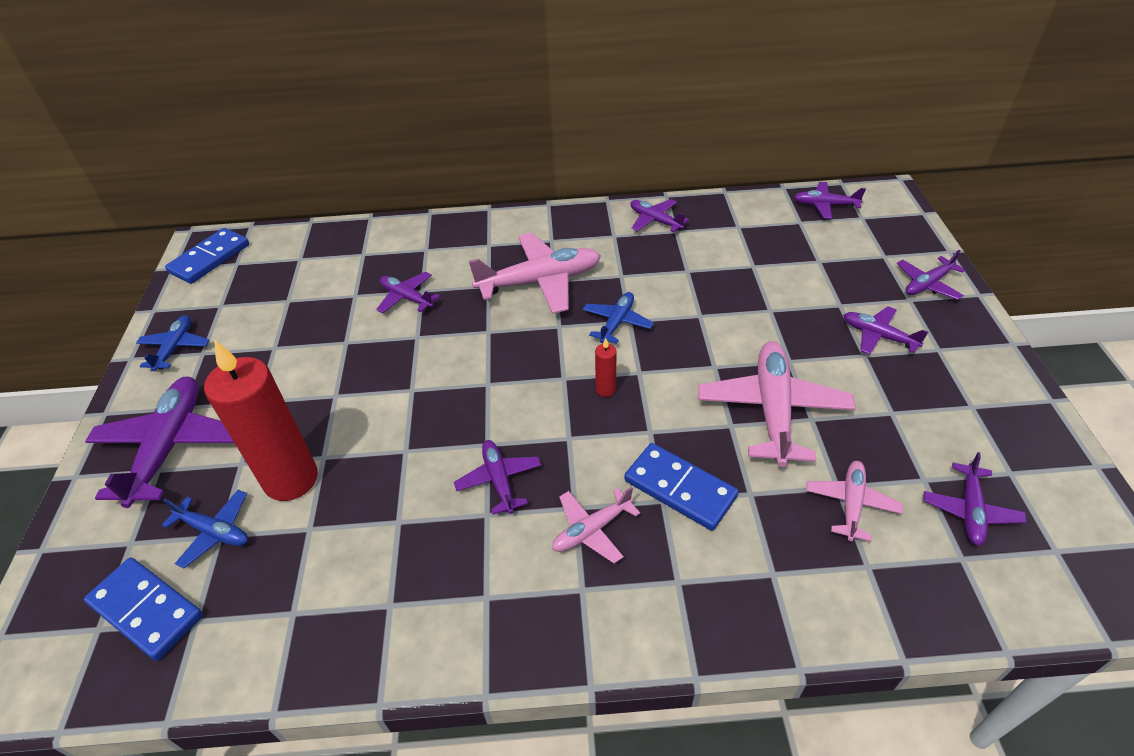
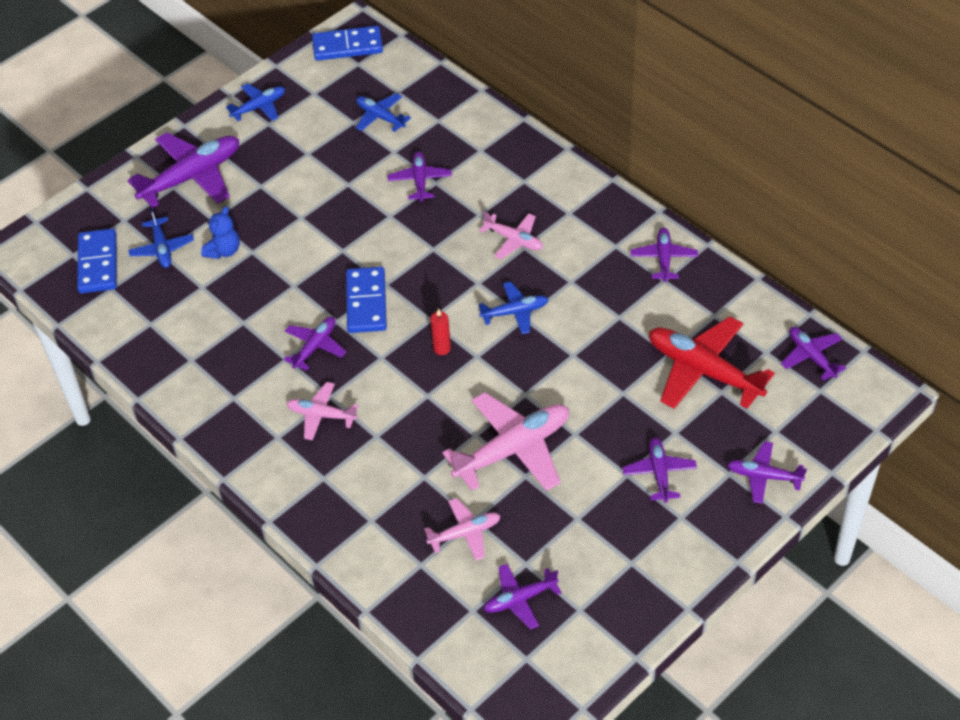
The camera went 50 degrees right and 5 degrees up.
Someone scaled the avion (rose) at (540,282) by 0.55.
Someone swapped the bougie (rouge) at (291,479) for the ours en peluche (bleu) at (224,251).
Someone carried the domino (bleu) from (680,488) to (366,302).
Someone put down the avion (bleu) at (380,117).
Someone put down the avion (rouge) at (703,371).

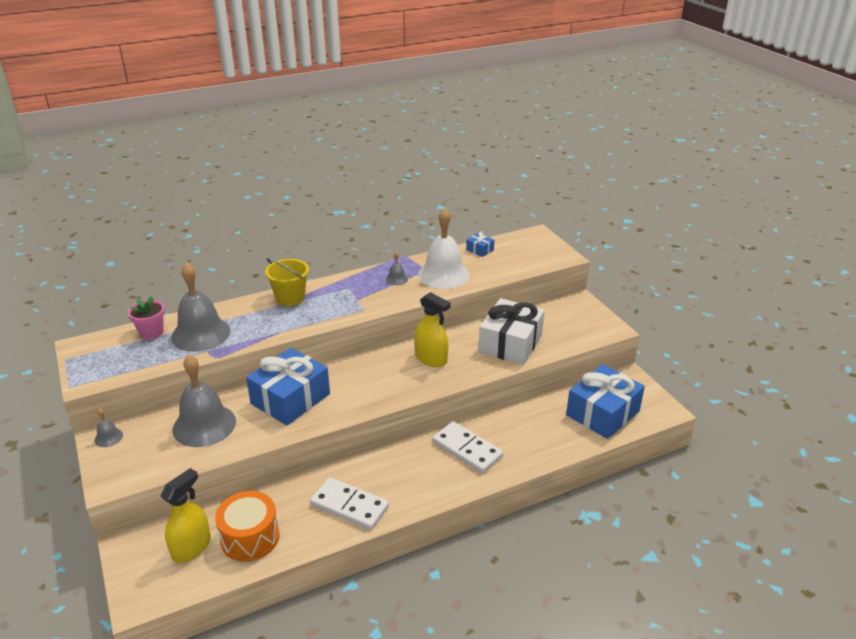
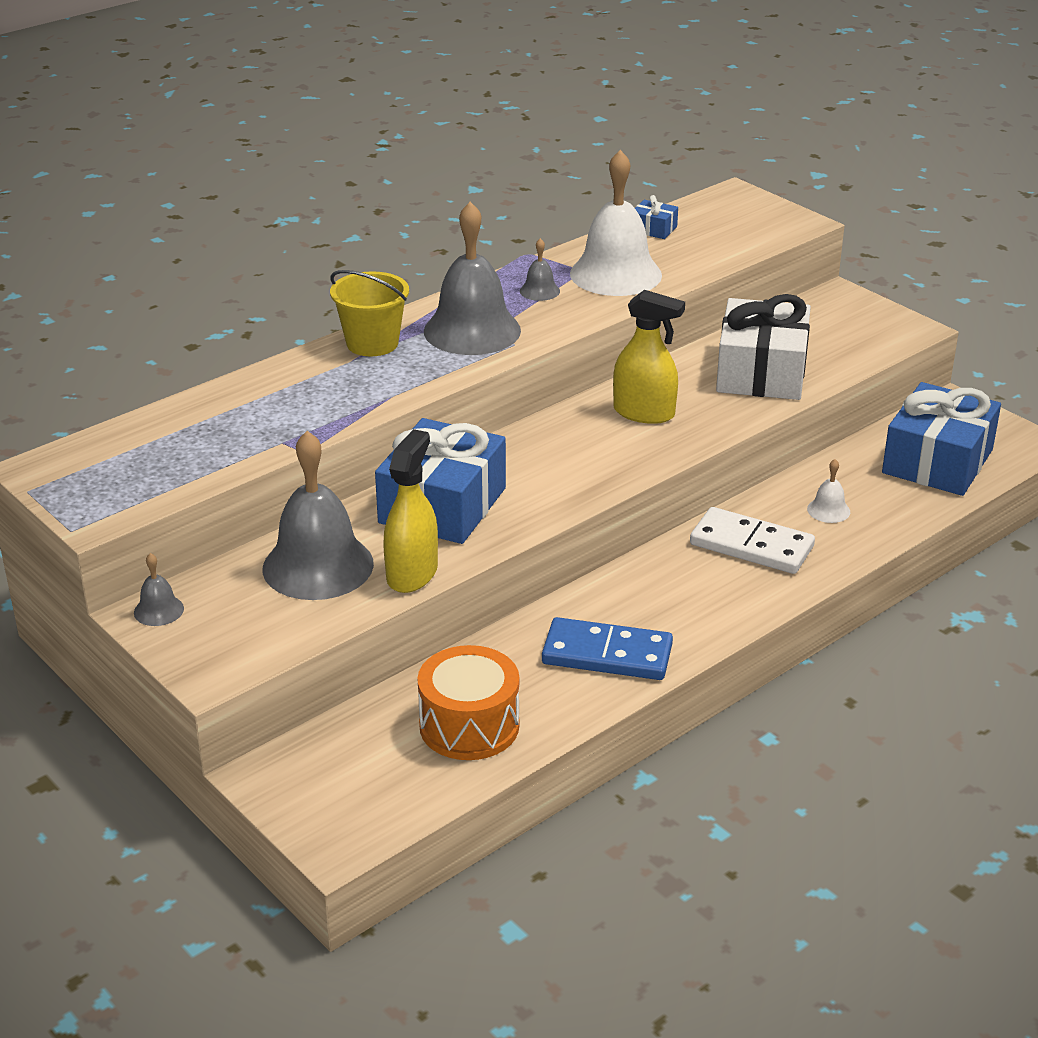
The camera went 15 degrees left and 0 degrees up.
Someone carried the cloche (gris) from (201,334) to (472,330).
Someone took away the pot de fleurs (rose) at (151,332).
Someone carried the vaporisateur (jaune) from (191,547) to (412,573).
Someone repainted the domino (blanc) at (349,506), which became the domino (bleu) at (607,654).
Someone put down the cloche (blanc) at (828,510).

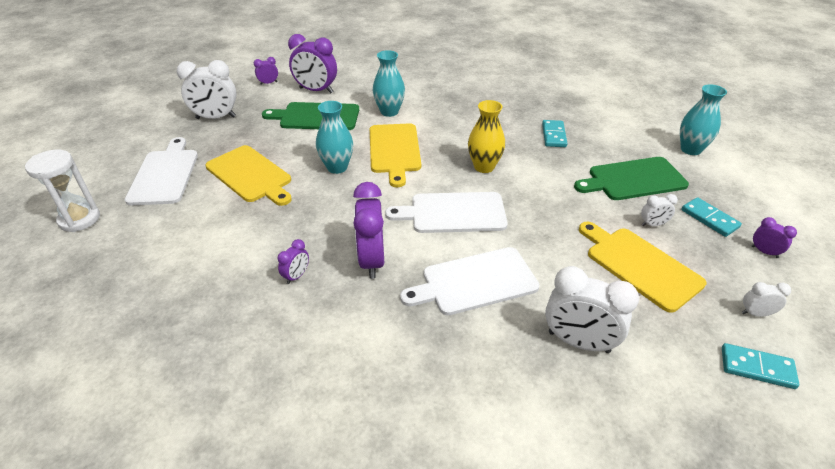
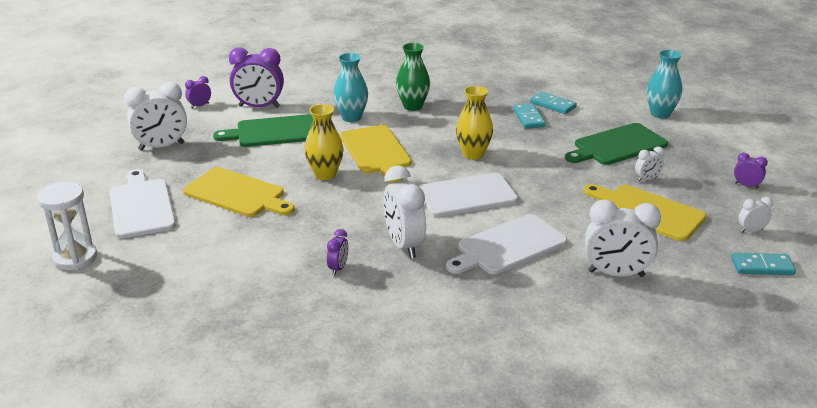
The camera went 15 degrees left and 10 degrees down.
Someone repainted the vase (turquoise) at (337,167), which became the vase (jaune) at (325,174).
Someone repainted the réveil (violet) at (371,260), which became the réveil (blanc) at (404,245).
Someone carried the domino (turquoise) from (709,219) to (552,105).
Someone put down the vase (vert) at (413,106).

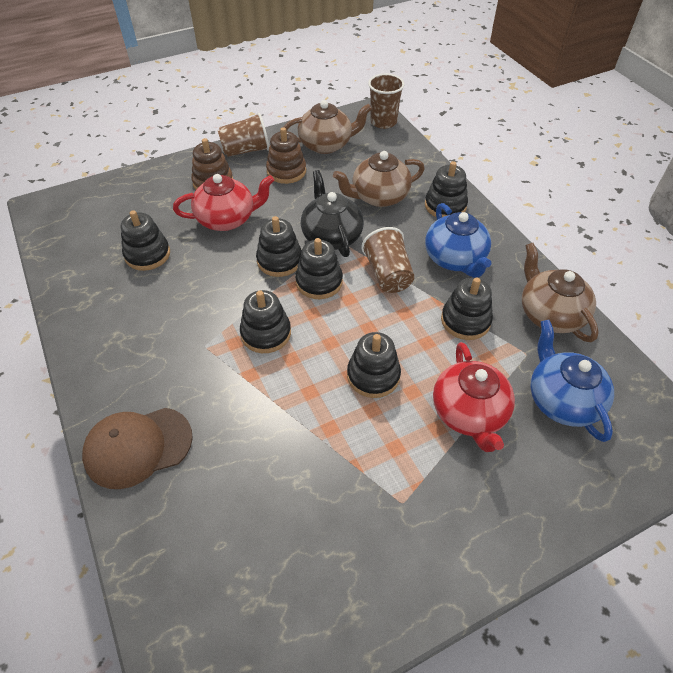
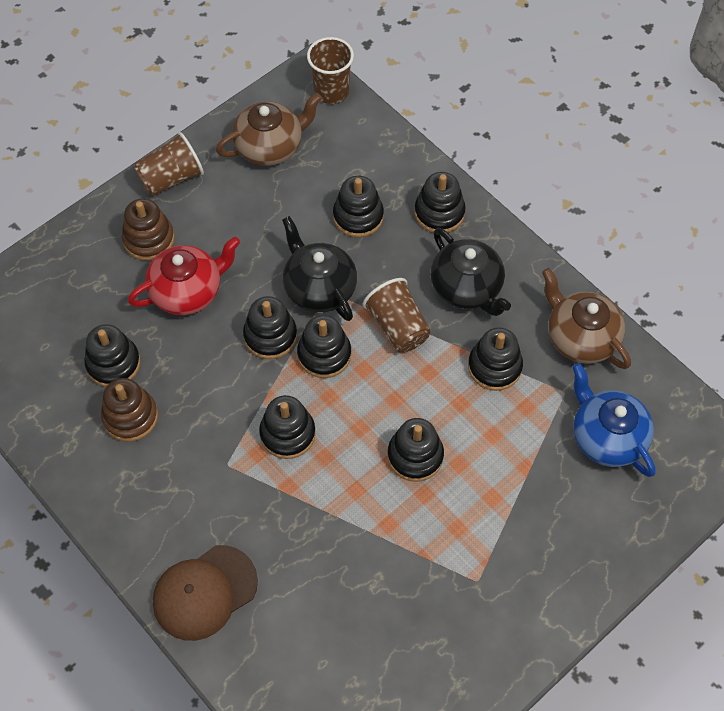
The camera went 15 degrees left and 10 degrees up.
Someone carried the jouet à empiler (marron) from (286,171) to (130,416).
Someone swapped the théière (marron) at (379,197) for the jouet à empiler (noir) at (358,216).
Someone repainted the théière (bleu) at (455,259), which became the théière (noir) at (467,288).
Someone took away the théière (rouge) at (469,413).

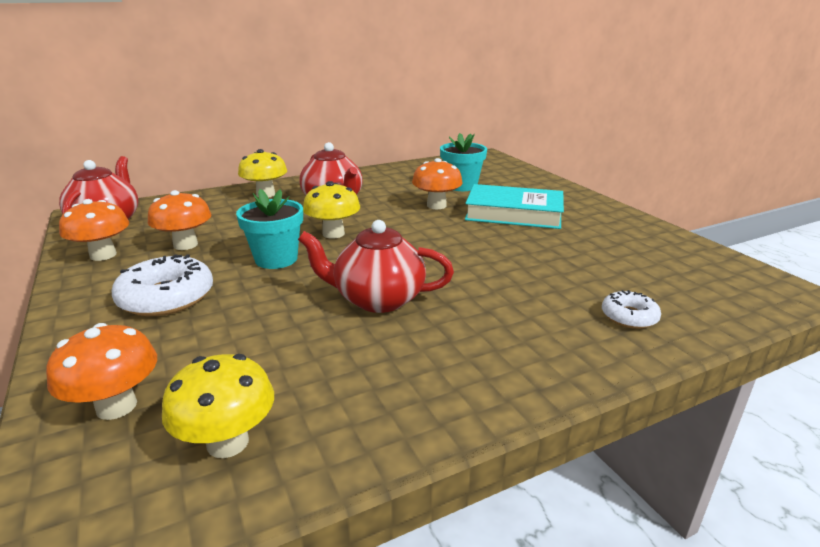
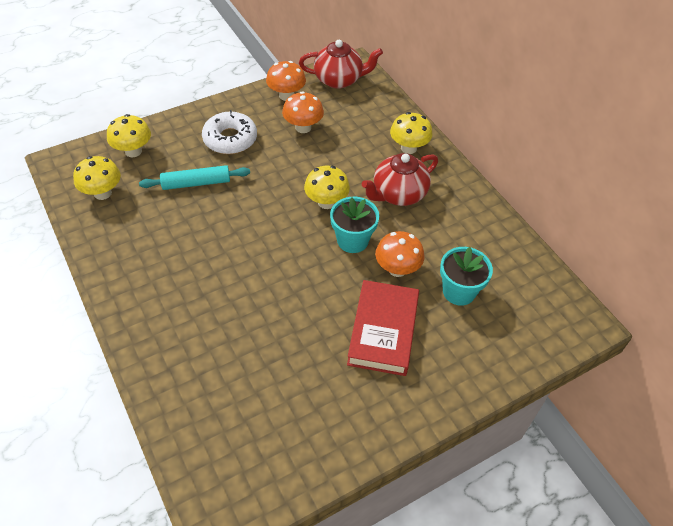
The camera went 85 degrees right and 25 degrees up.
Someone repainted the livre (turquoise) at (514,213), which became the livre (rouge) at (383,331).
Someone carried the pot de fleurs (turquoise) from (276,259) to (352,240).
Someone took away the théière (rouge) at (377,299).
Someone took away the beignet (blanc) at (629,316).
Someone repainted the champignon (orange) at (116,406), which became the champignon (jaune) at (133,151).
Someone put down the rouleau à pâtisserie (turquoise) at (196,183).

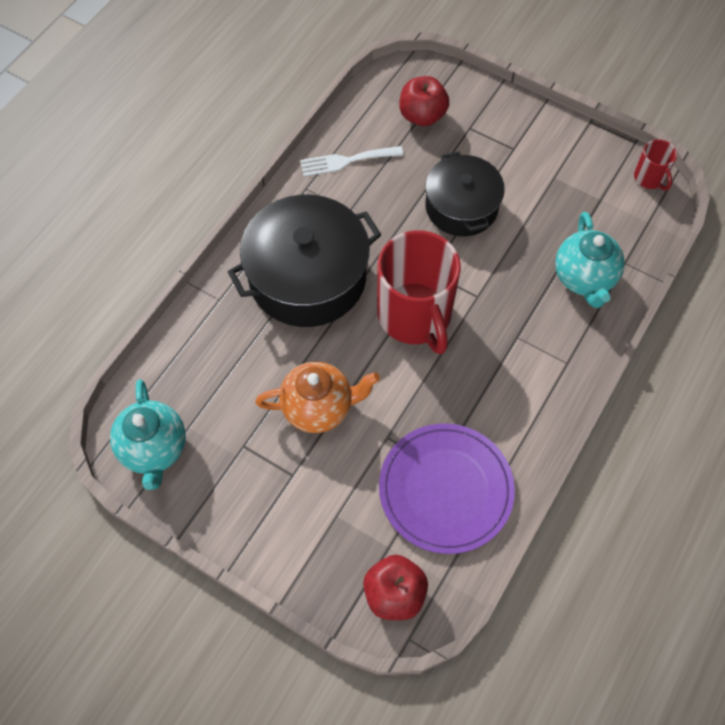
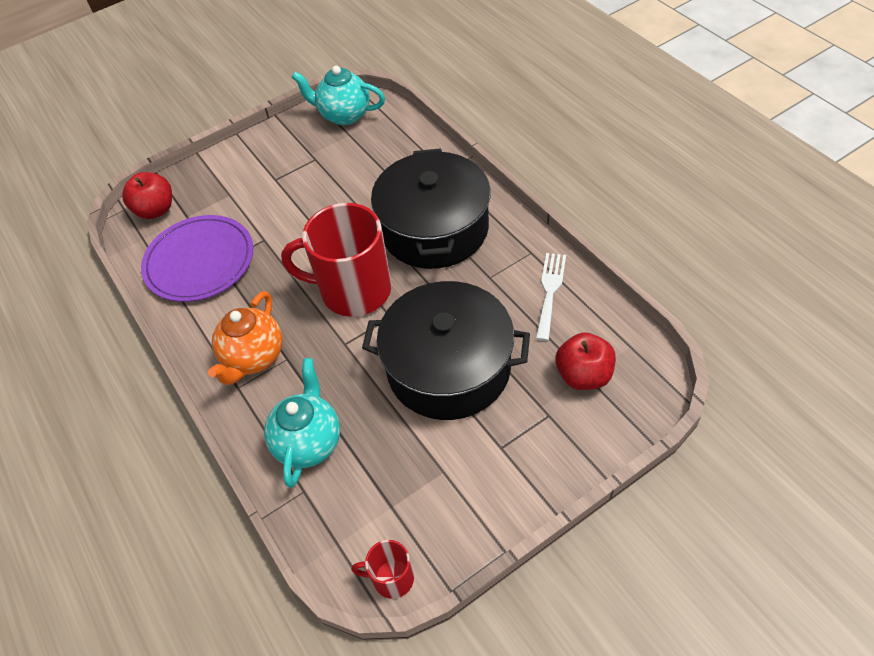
The camera went 120 degrees right and 10 degrees down.
Someone scaled the marmite (noir) at (461,207) by 1.55.
Someone rotated the théière (turquoise) at (584,279) by 75 degrees clockwise.
Someone carried the théière (orange) from (319,408) to (254,358).

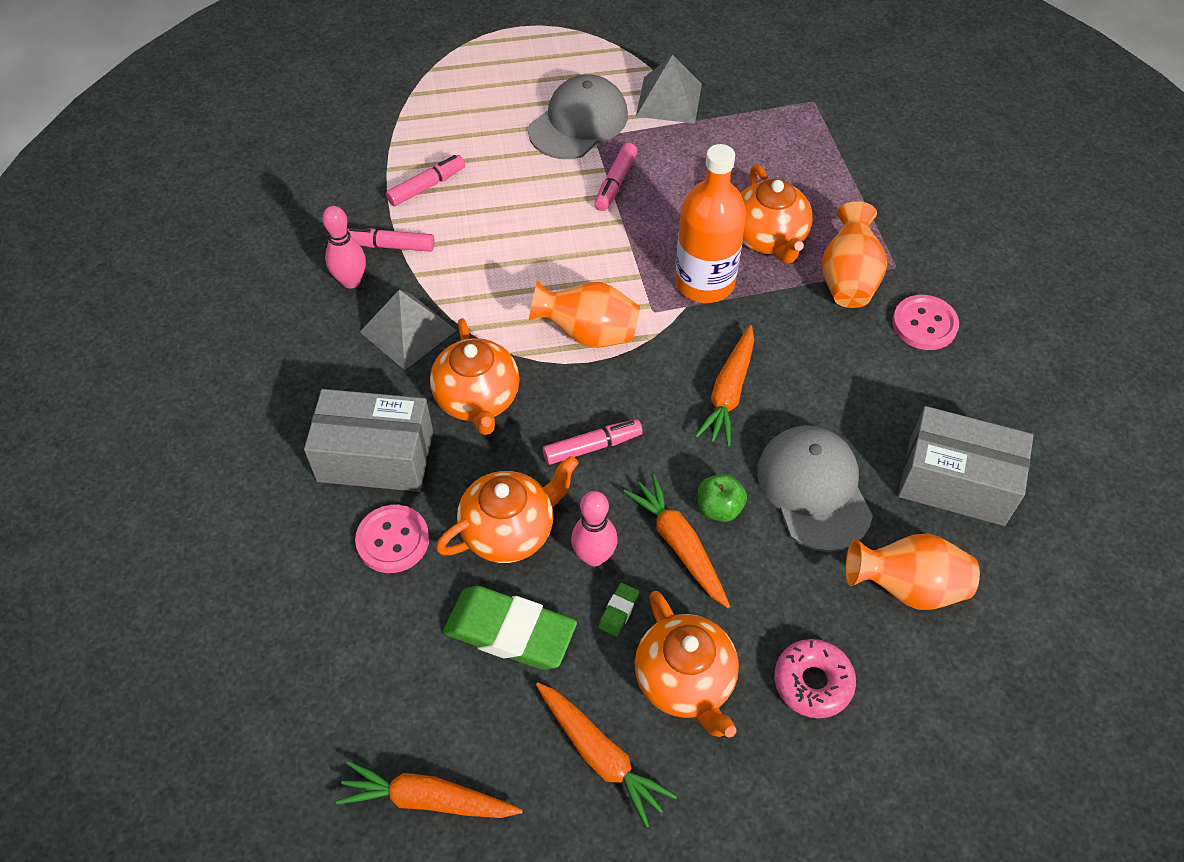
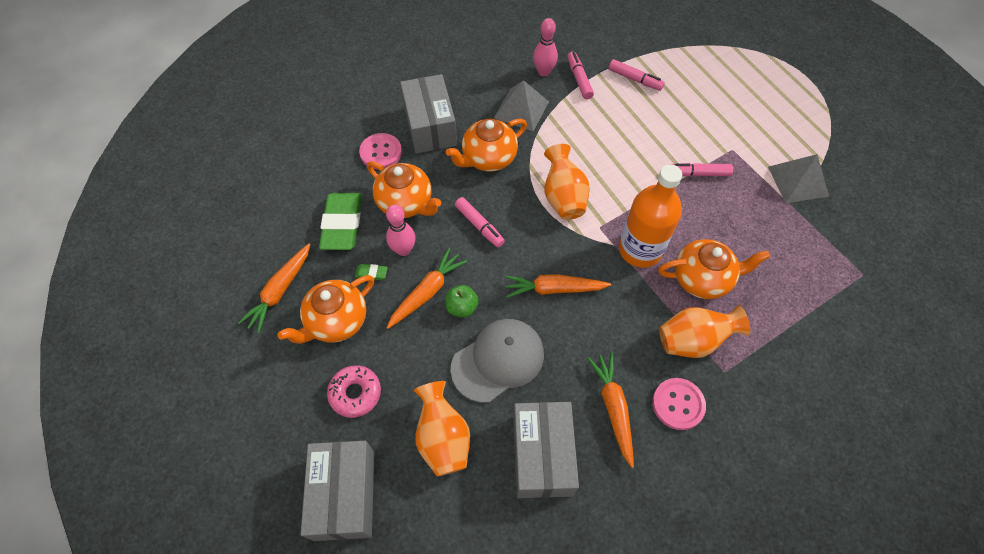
The camera went 70 degrees right and 5 degrees up.
Someone took away the casquette (gris) at (578,122).
Someone rotated the théière (orange) at (769,239) by 150 degrees counterclockwise.
Someone carried the carotte (orange) from (428,799) to (613,408).
Someone put down the boîte (gris) at (345,495).

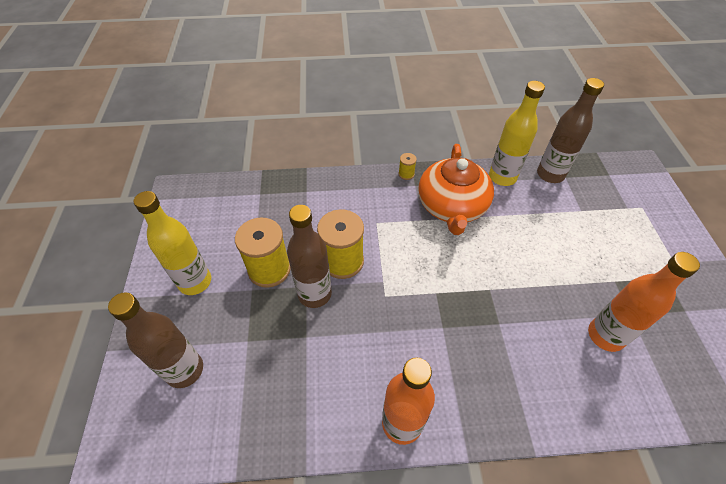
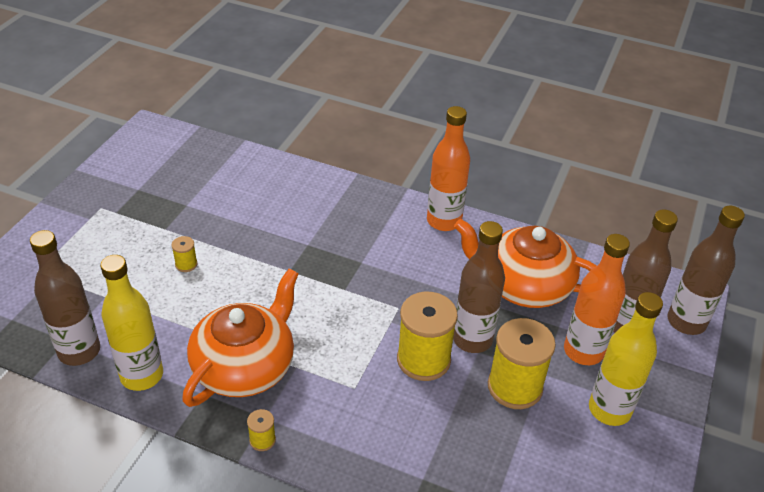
The camera went 155 degrees left and 10 degrees down.
Someone carried the bouteille (orange) from (605,335) to (583,351).
Someone put down the bouteille (marron) at (686,322).
Someone put down the théière (orange) at (524,285).
Someone put down the bobine (jaune) at (186,264).

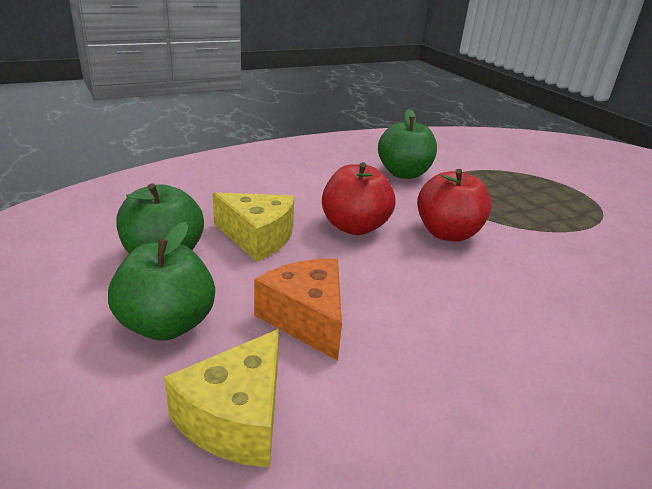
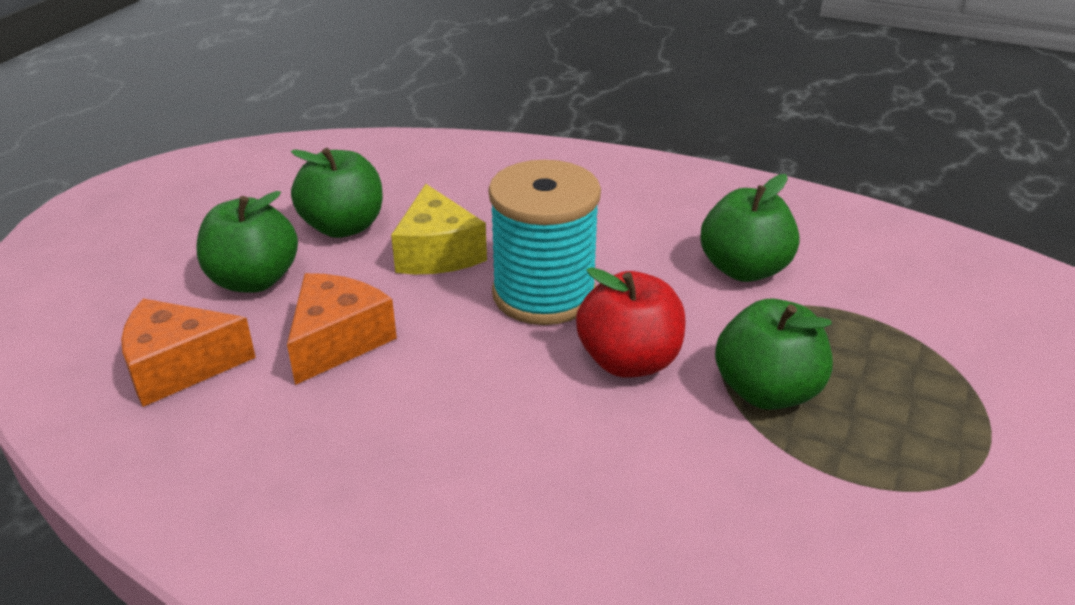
The camera went 55 degrees right and 5 degrees up.
Someone swapped the pomme (rouge) at (354,227) for the bobine (turquoise) at (544,294).
Someone repainted the fromage (jaune) at (236,417), which became the fromage (orange) at (179,367).
Someone put down the pomme (vert) at (767,391).

